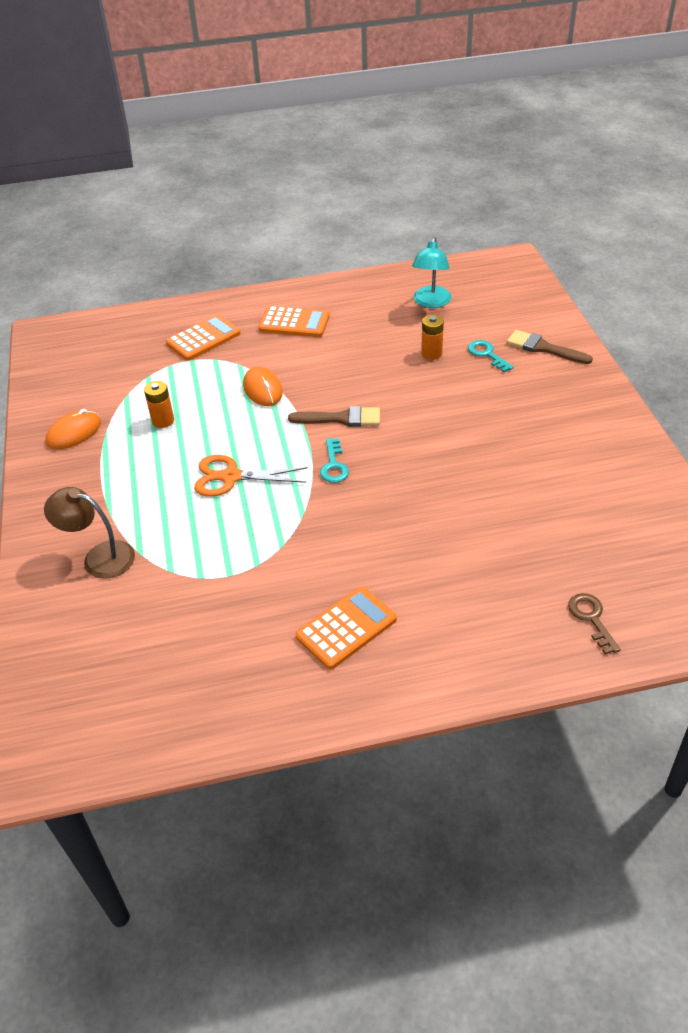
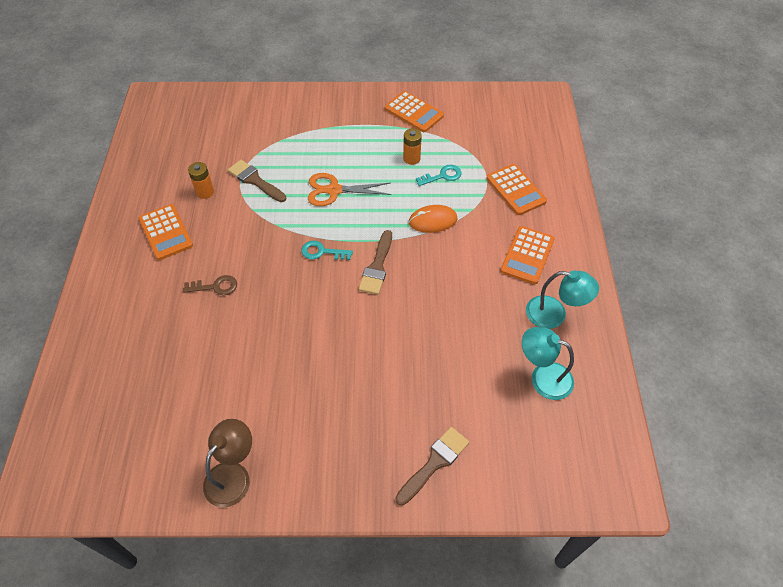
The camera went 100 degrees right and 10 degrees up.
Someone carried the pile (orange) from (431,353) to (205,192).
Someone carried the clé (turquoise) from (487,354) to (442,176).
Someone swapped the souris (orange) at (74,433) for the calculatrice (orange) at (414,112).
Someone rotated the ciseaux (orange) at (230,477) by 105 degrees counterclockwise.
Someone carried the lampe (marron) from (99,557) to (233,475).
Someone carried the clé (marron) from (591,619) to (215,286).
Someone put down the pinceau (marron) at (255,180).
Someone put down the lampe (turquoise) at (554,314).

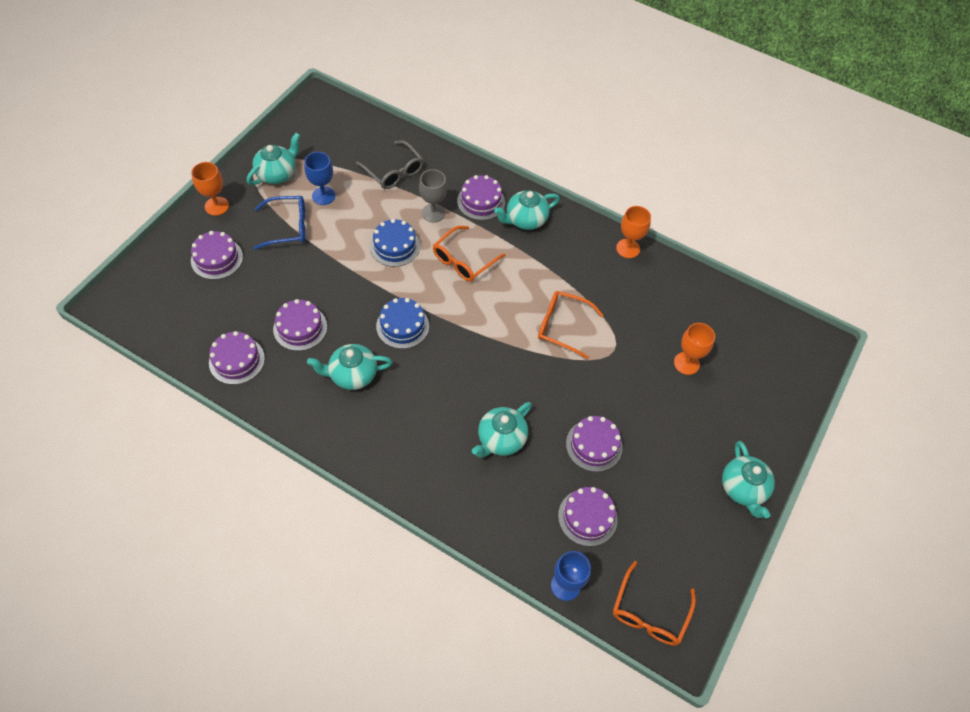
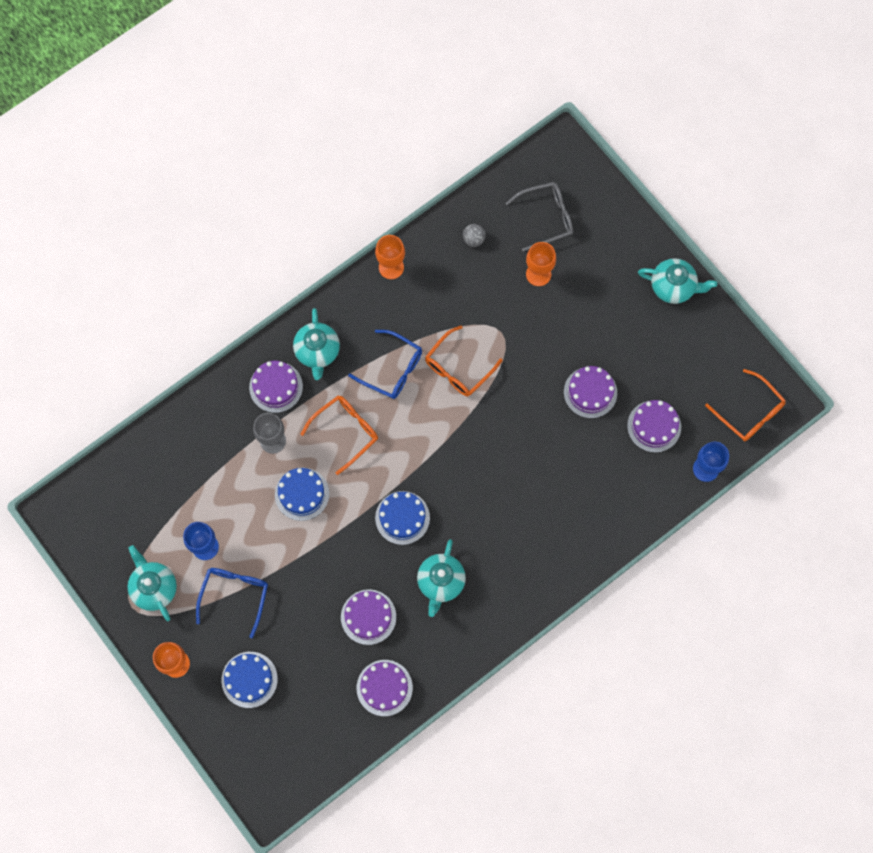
The camera went 65 degrees left and 15 degrees up.
Someone carried the lunettes (gris) from (394,171) to (546,218).
Someone rotated the lunettes (orange) at (464,260) by 105 degrees counterclockwise.
Someone repainted the gâteau (violet) at (217,258), which became the gâteau (bleu) at (249,679).
Someone took away the théière (turquoise) at (501,439).
Someone put down the balle (gris) at (473,239).
Someone put down the lunettes (bleu) at (392,369).

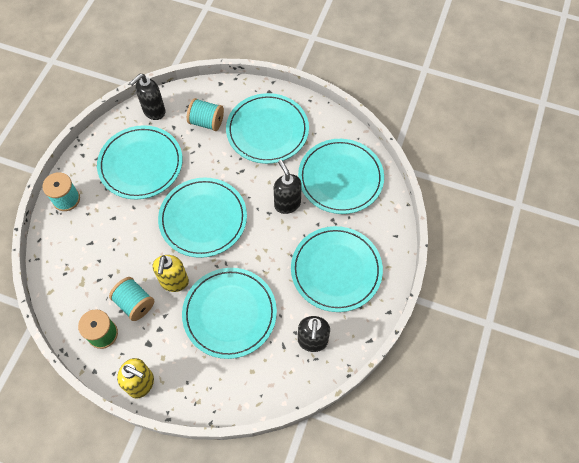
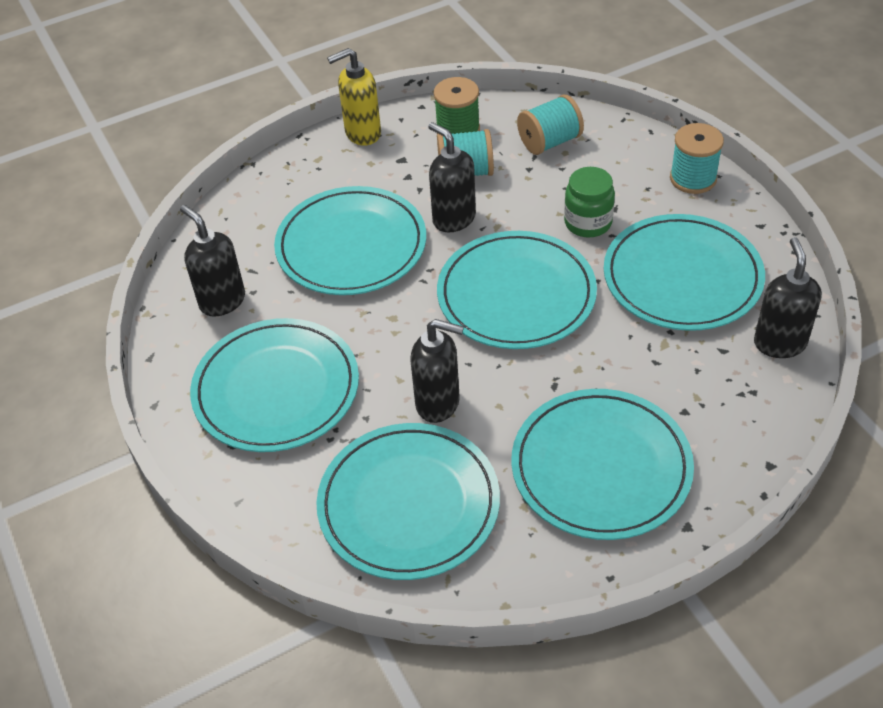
The camera went 135 degrees right and 15 degrees down.
Someone carried the bobine (turquoise) from (206,122) to (549,142).
Someone repainted the distributeur de savon (jaune) at (174,282), which became the distributeur de savon (noir) at (453,218).
Someone put down the bocal (vert) at (588,223).

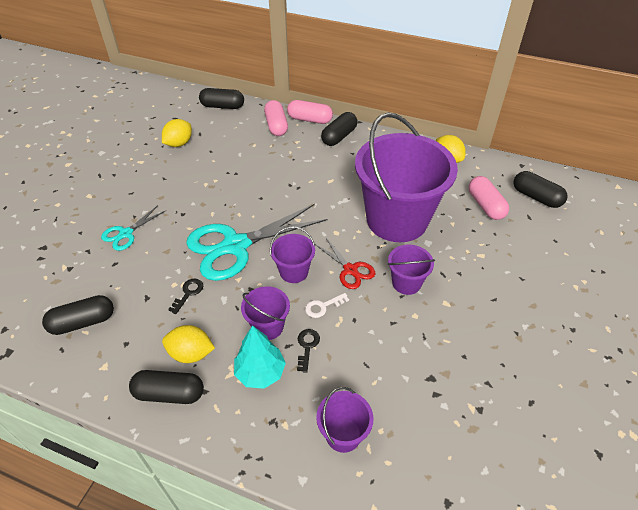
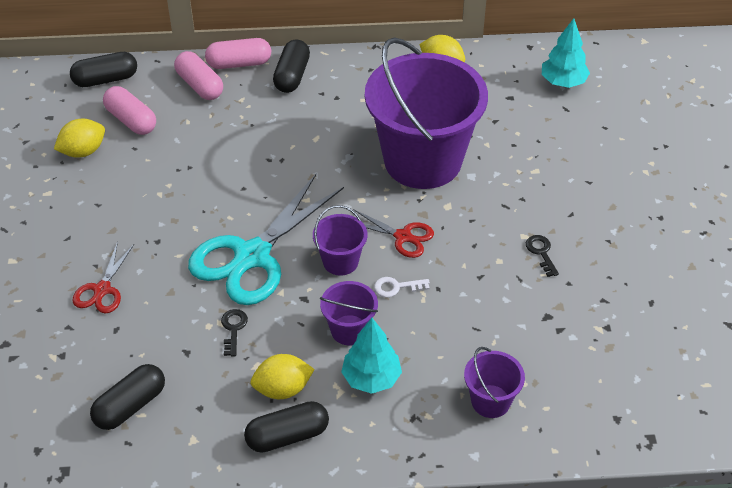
The camera went 25 degrees left and 0 degrees up.
Someone rotated the citron (jaune) at (179,143) by 45 degrees clockwise.
Someone swapped the gélule (noir) at (536,197) for the arbre (turquoise) at (563,82).
Someone carried the gélule (rose) from (485,205) to (131,120).
Someone repainted the ciseaux (turquoise) at (126,233), which became the ciseaux (rouge) at (102,290).
Someone took away the seau (violet) at (406,283).
Someone rotated the clé (blanc) at (323,306) by 45 degrees clockwise.
Someone carried the clé (noir) from (307,346) to (541,252).

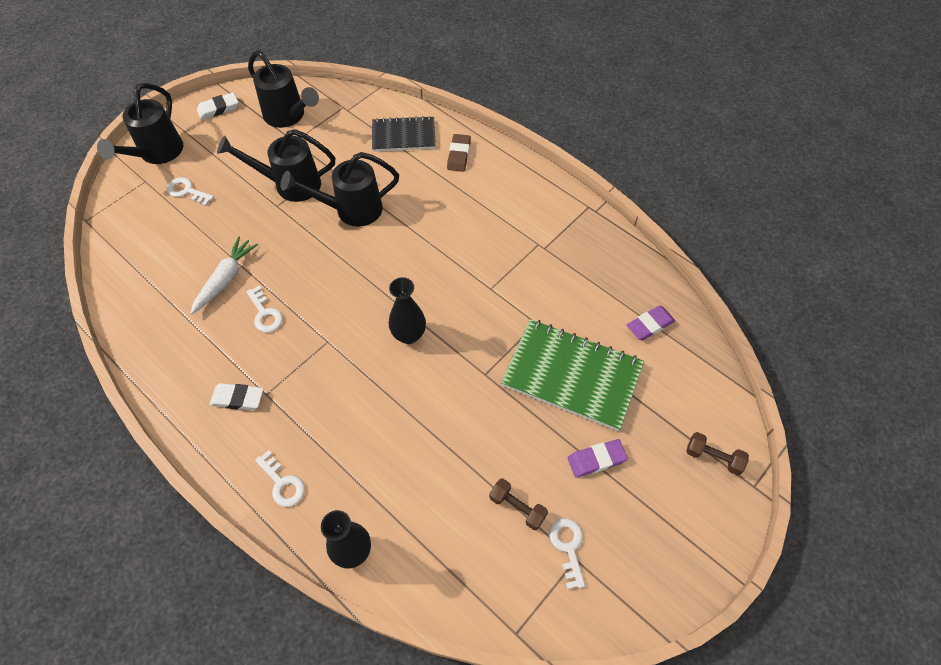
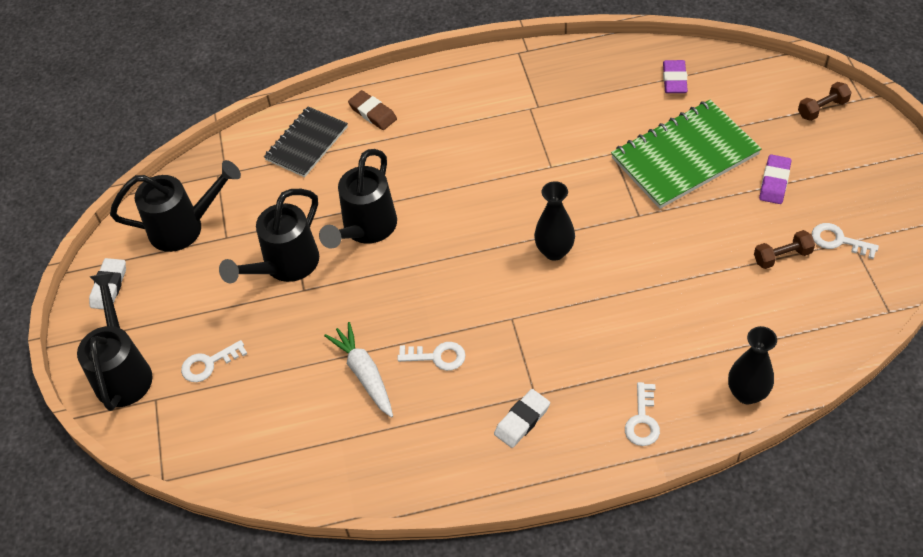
The camera went 50 degrees left and 5 degrees down.
Someone rotated the arrosoir (noir) at (157,153) by 150 degrees counterclockwise.
Someone rotated the clé (blanc) at (282,483) by 105 degrees clockwise.

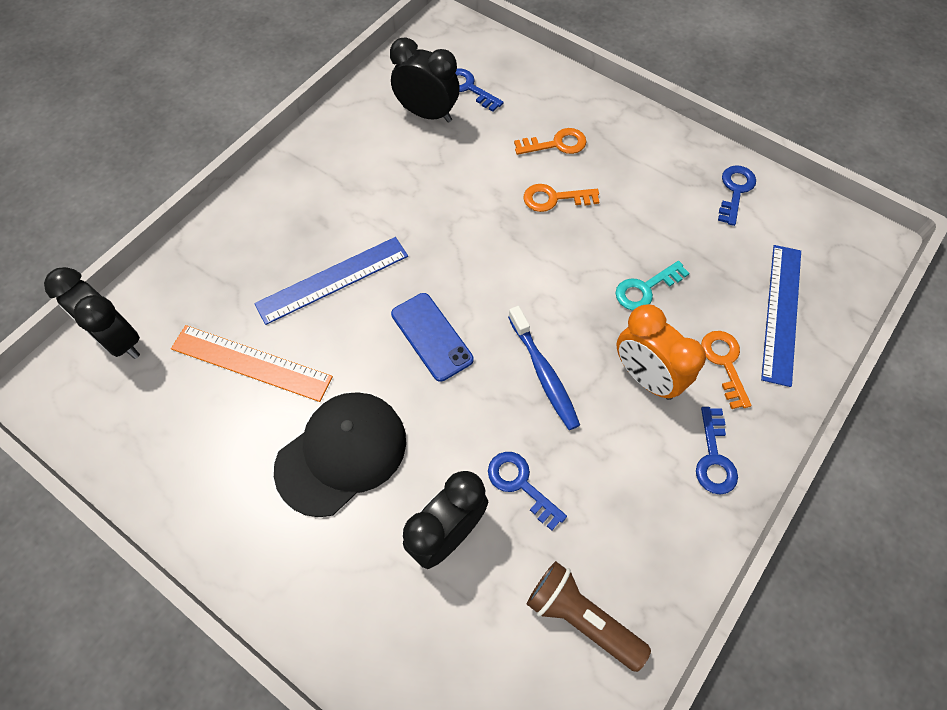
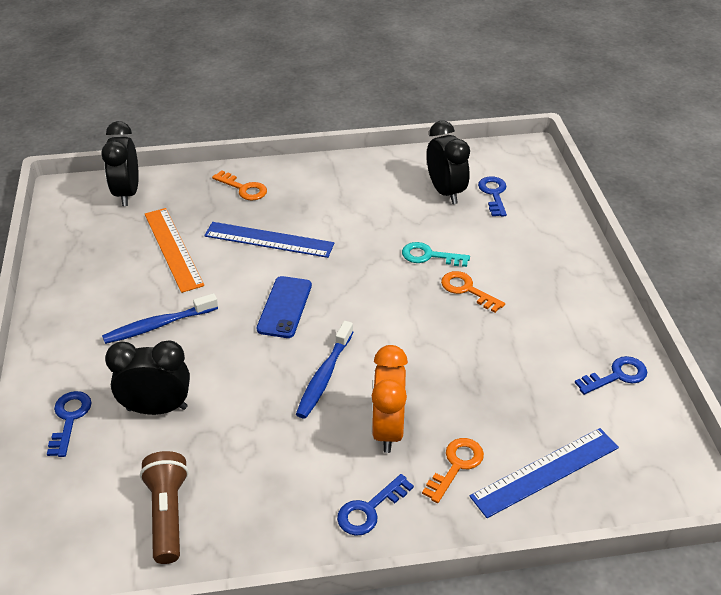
The camera went 45 degrees right and 20 degrees down.
Someone carried the clé (orange) from (556,144) to (243,188).
Someone carried the clé (turquoise) from (645,289) to (429,256).
Someone swapped the casquette (noir) at (341,453) for the brosse à dents (bleu) at (158,325).
Someone carried the clé (bleu) from (520,484) to (69,419).

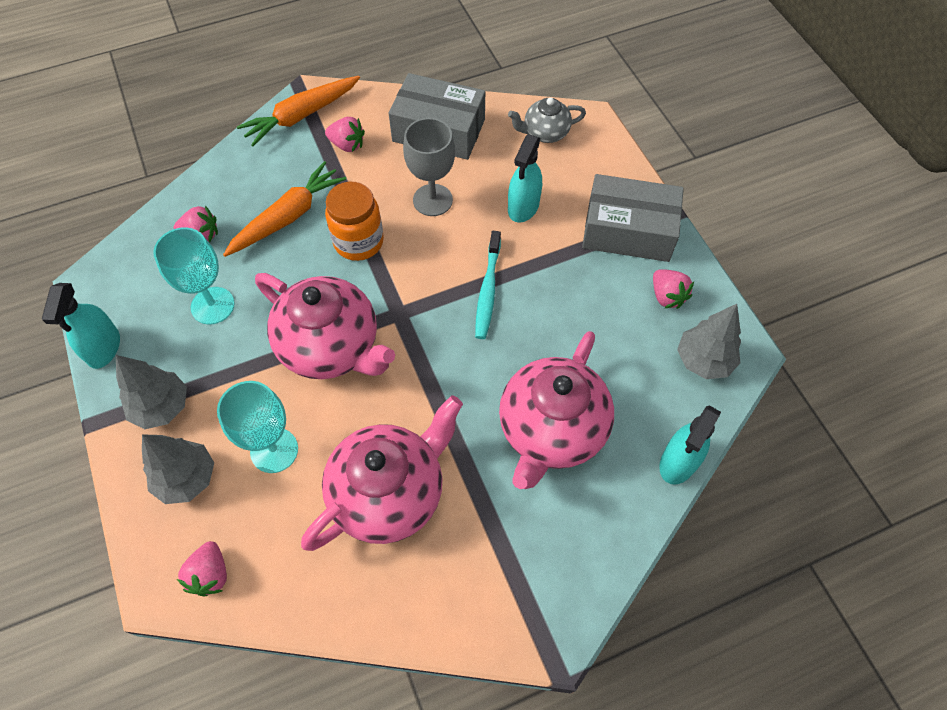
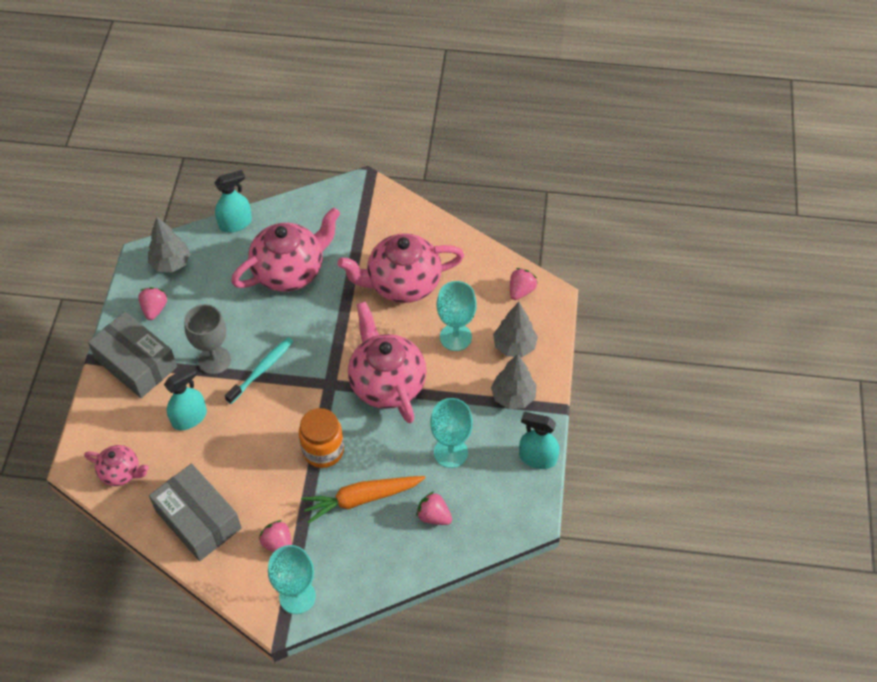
The camera went 150 degrees left and 5 degrees down.
Someone swapped the carotte (orange) at (301,116) for the verre à pied (turquoise) at (297,596).
Someone repainted the théière (gris) at (545,133), which became the théière (rose) at (121,472).
Someone carried the verre à pied (gris) from (432,200) to (214,360).
Someone rotated the vaporisateur (turquoise) at (104,348) by 105 degrees counterclockwise.

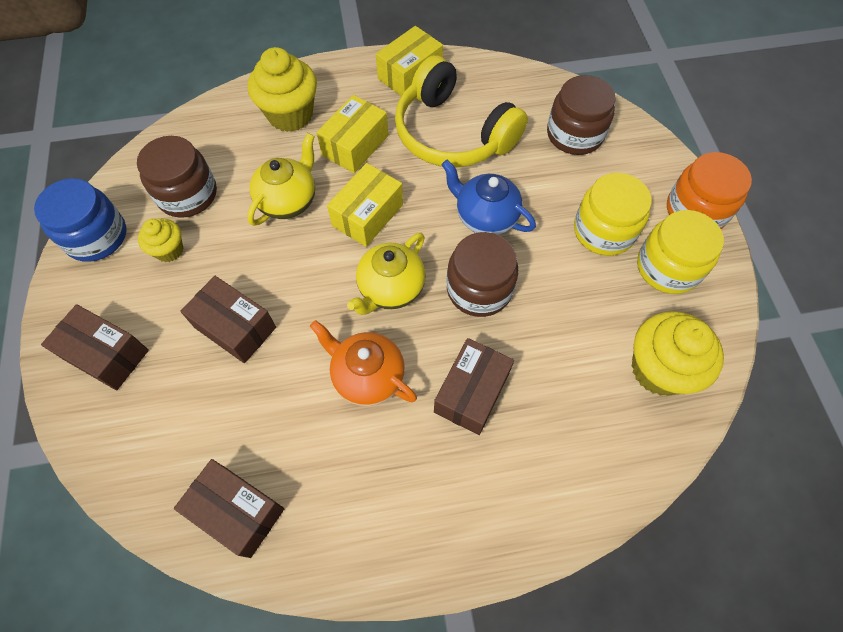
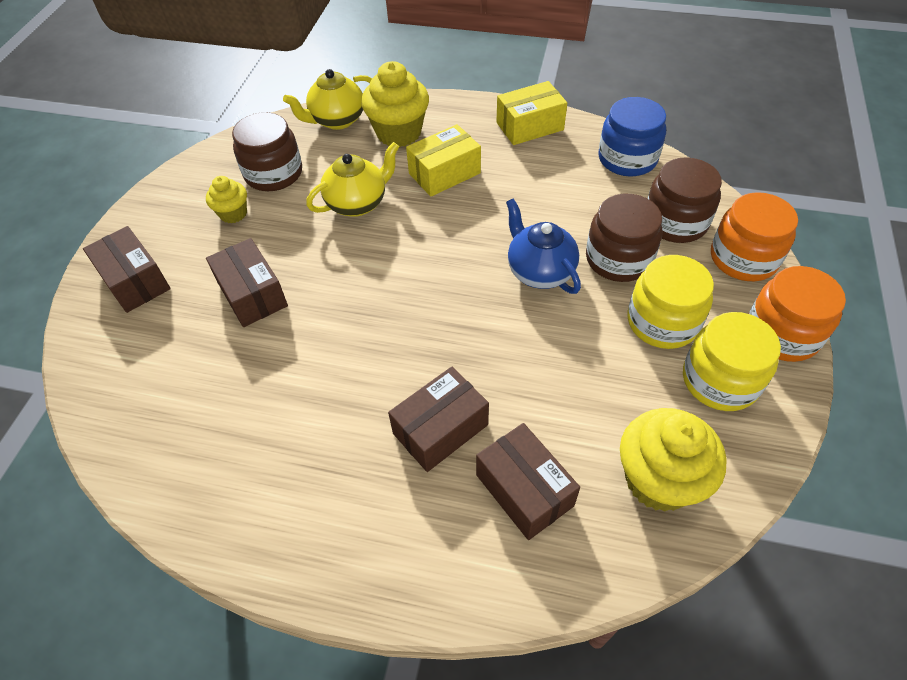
The camera went 25 degrees right and 10 degrees down.
Someone took away the casque audio (jaune) at (452,133).
Someone took away the boîte (jaune) at (367,215).
Someone carried the bocal (bleu) from (96,236) to (627,159).
Someone carried the bocal (marron) from (479,289) to (618,259).
Someone carried the théière (jaune) from (390,289) to (337,120).
Someone took away the théière (orange) at (367,376).
Someone carried the boîte (marron) from (237,511) to (524,490).
Someone put down the bocal (orange) at (743,258).

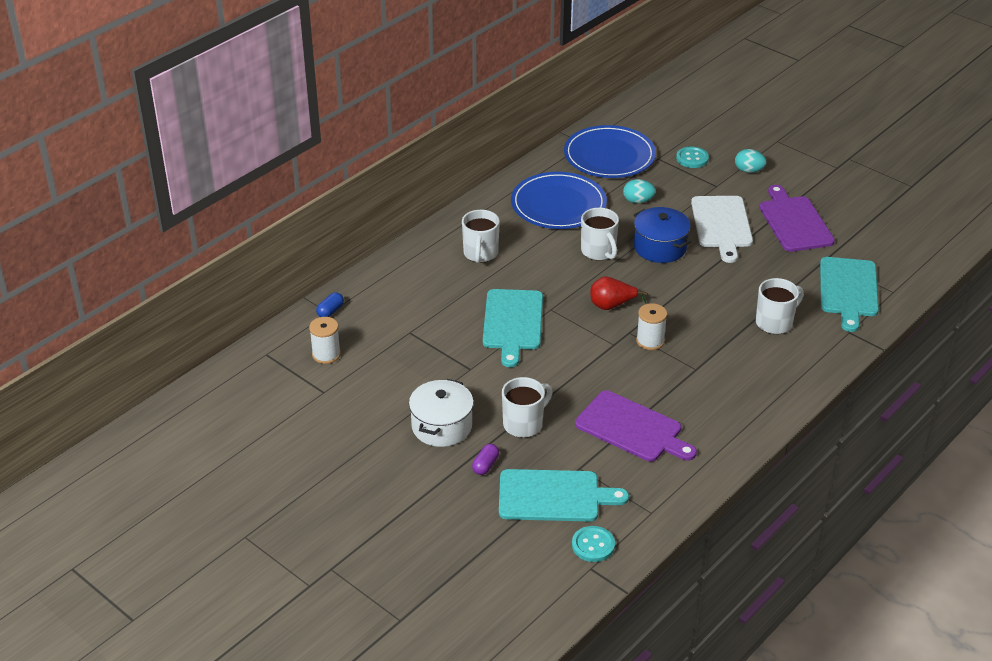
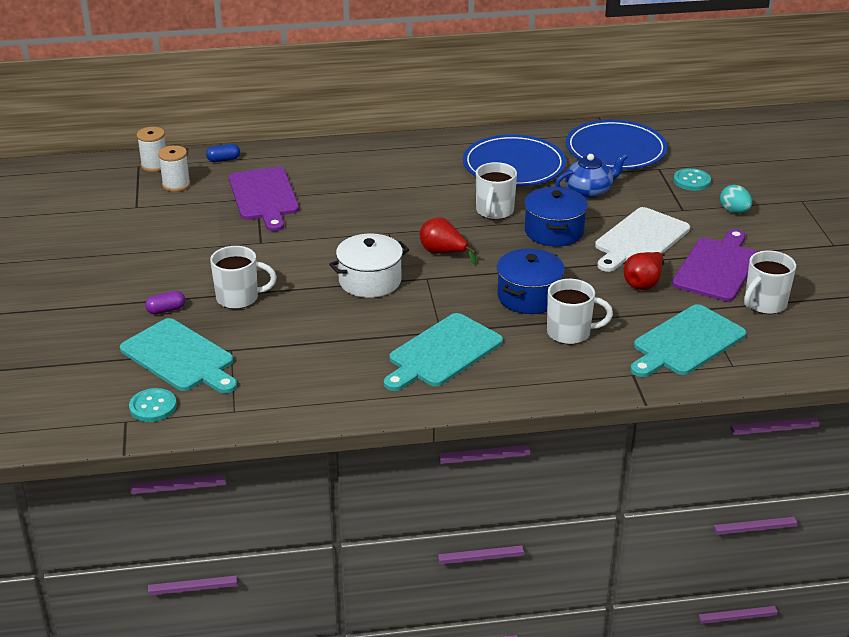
The camera went 40 degrees right and 5 degrees down.
Someone swapped the œuf (turquoise) at (638,201) for the théière (bleu) at (589,191).
Someone carried the tasse (blanc) from (480,254) to (764,304).
Someone carried the planche à découper (turquoise) from (512,323) to (442,352).
Someone carried the bobine (blanc) from (650,341) to (154,165).
Someone carried the marmite (blanc) from (442,426) to (370,281).
Someone carried the planche à découper (violet) from (632,428) to (264,196).
Someone put down the marmite (bleu) at (529,297).
Someone put down the poire (rouge) at (644,283).

